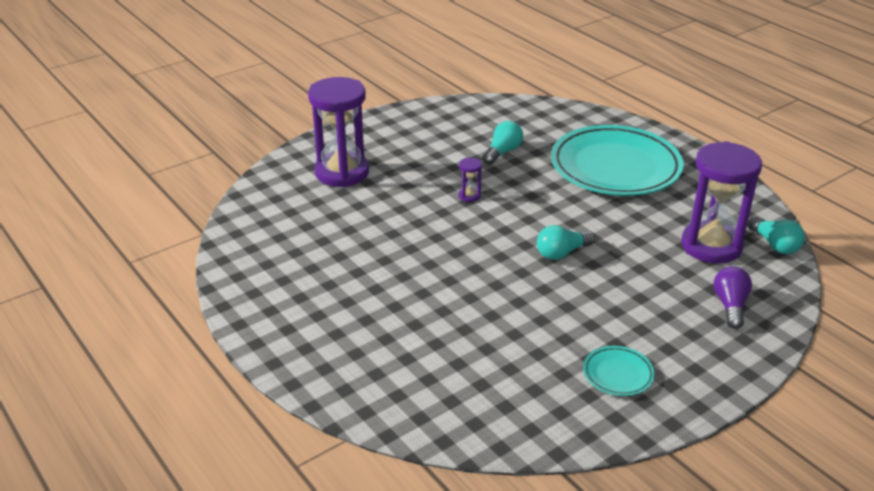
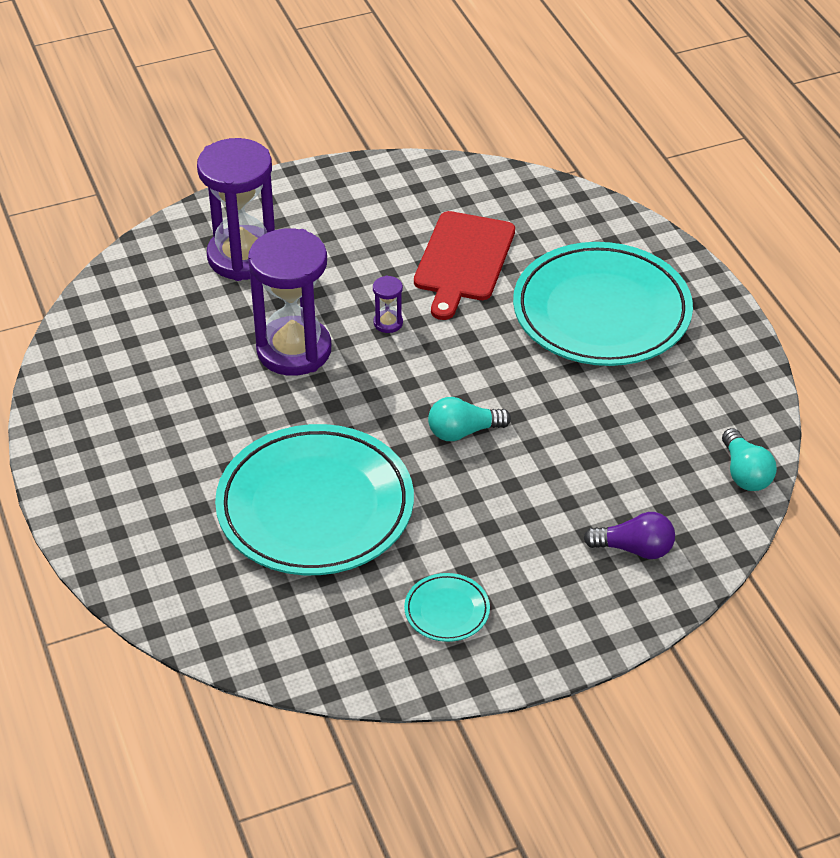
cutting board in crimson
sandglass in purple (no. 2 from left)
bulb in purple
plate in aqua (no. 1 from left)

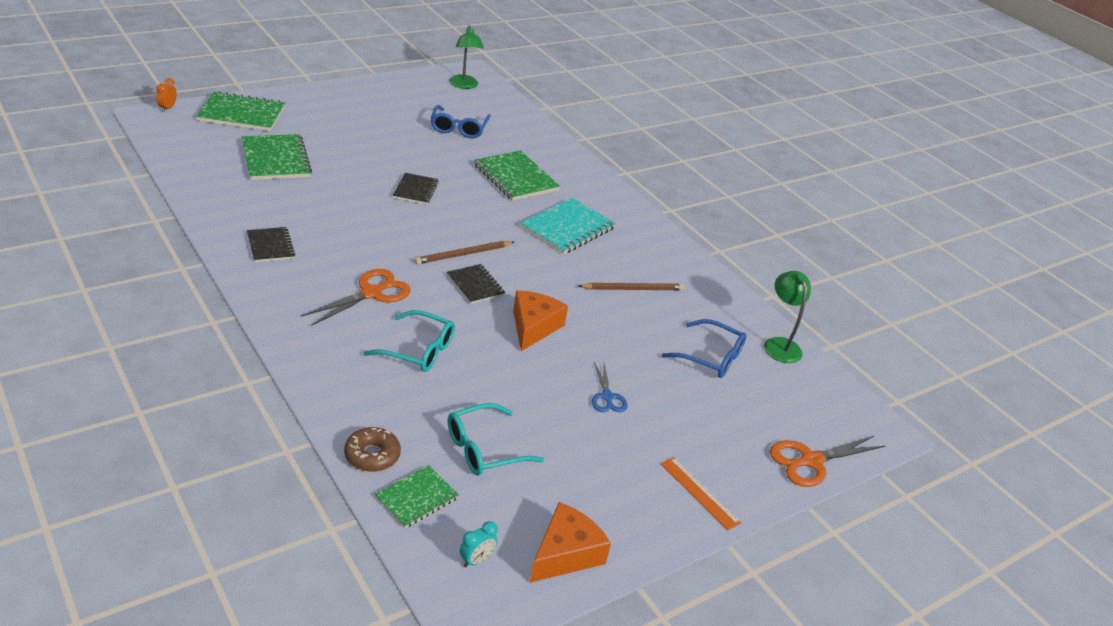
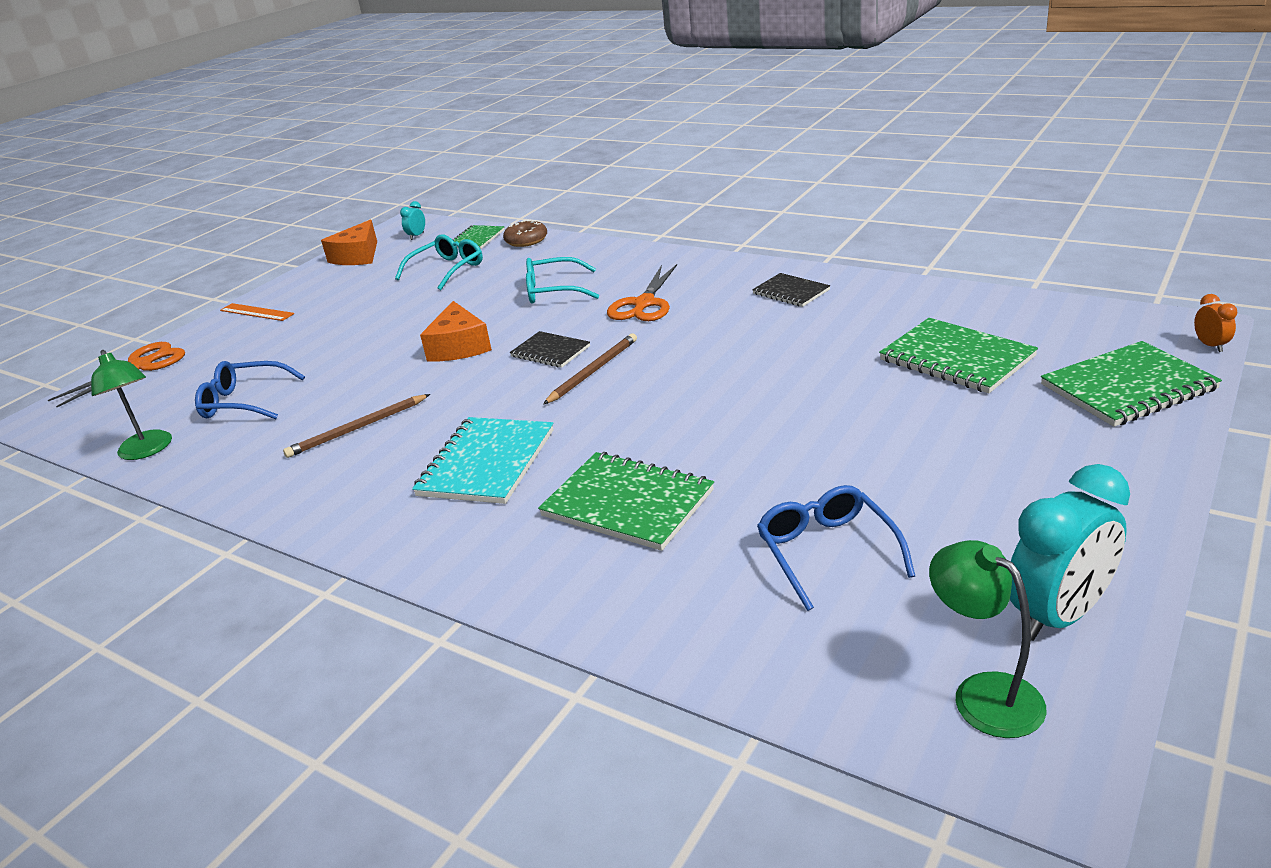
exercise book in jet-black (no. 2 from left in the first image)
pair of scissors in royal blue
bedside clock in aqua (no. 2 from left)

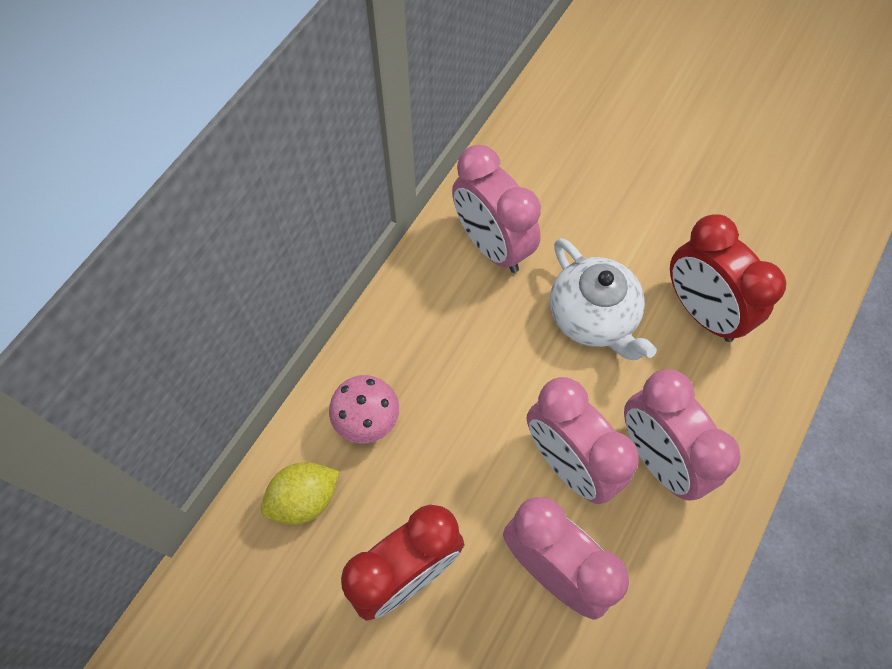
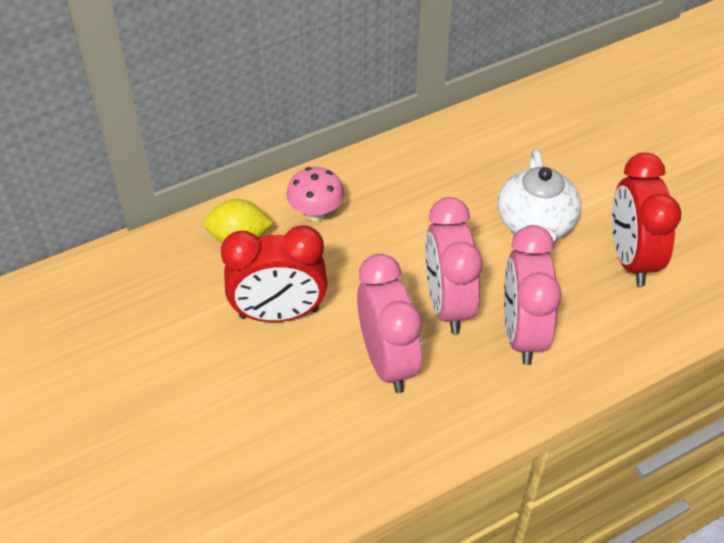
bedside clock in rosy (no. 1 from left in the first image)

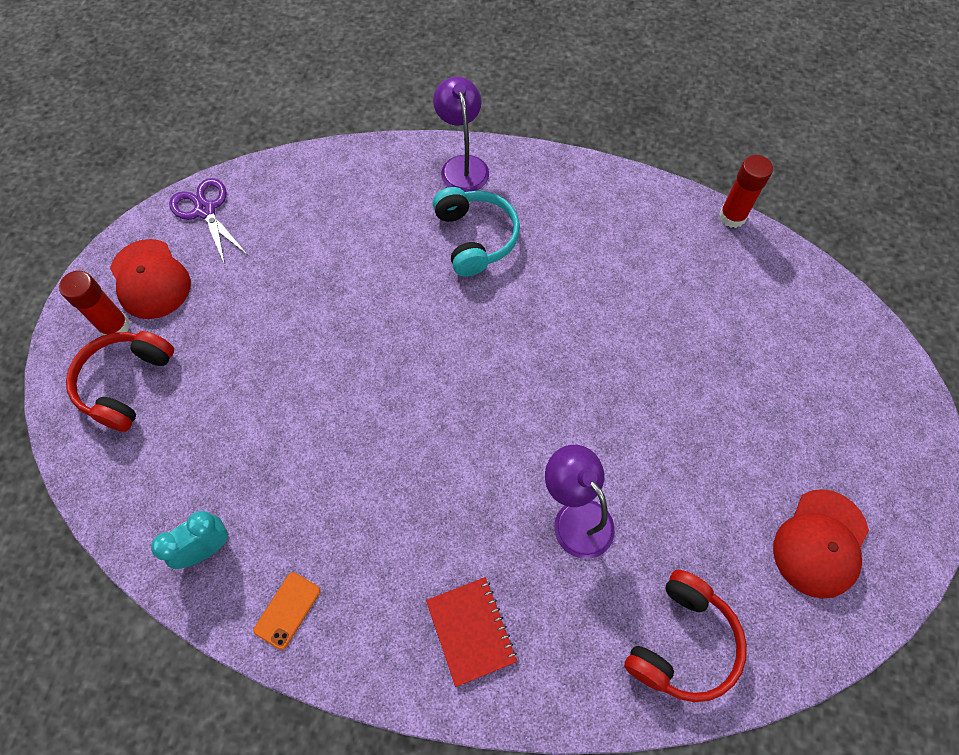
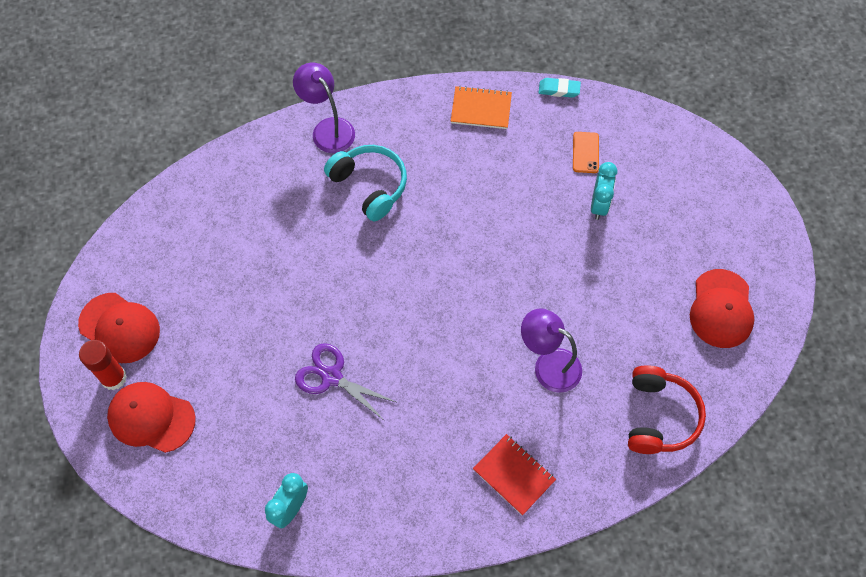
gum eraser in aqua
pair of scissors in purple
baseball cap in crimson (no. 2 from left)
phone in orange-coloured
exercise book in orange-coloured
bedside clock in aqua (no. 2 from left)

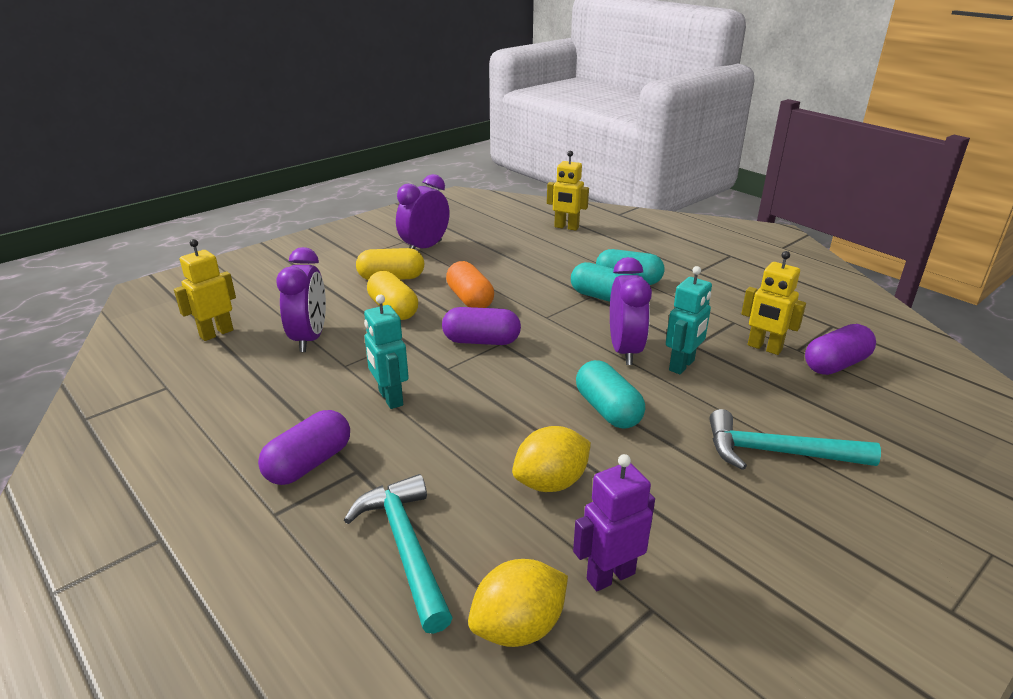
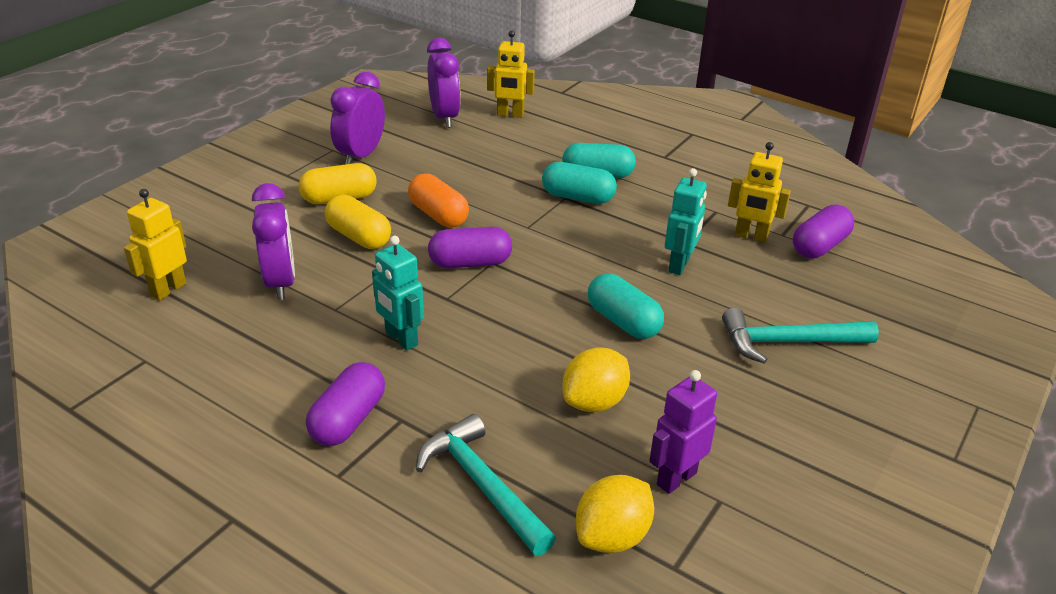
bedside clock in purple (no. 3 from left)

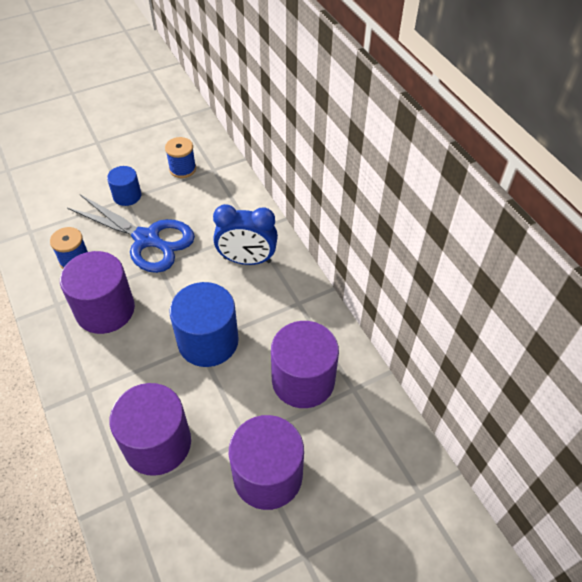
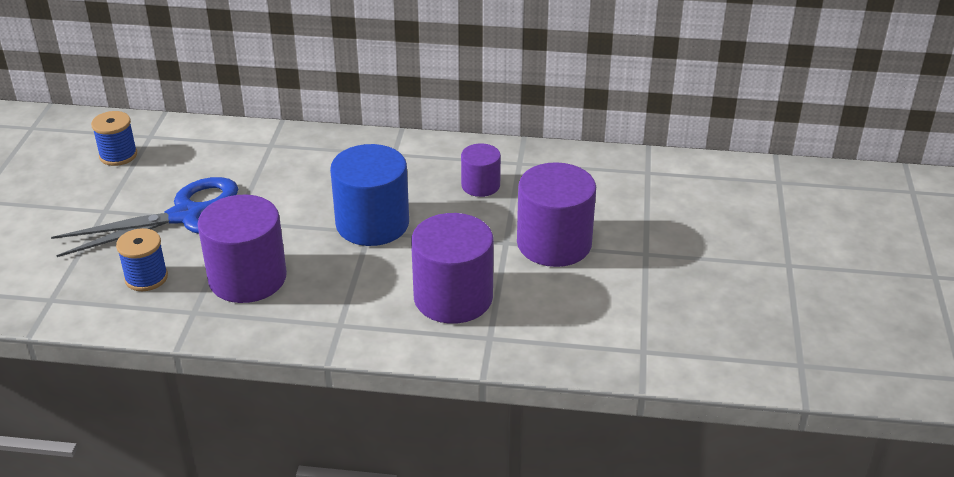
cylinder in royal blue (no. 1 from left in the first image)
bedside clock in royal blue
cylinder in purple (no. 3 from left)

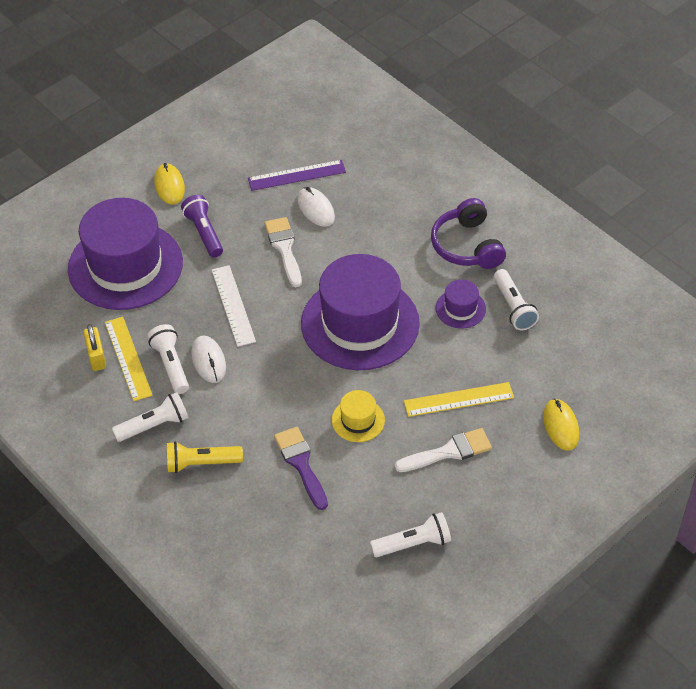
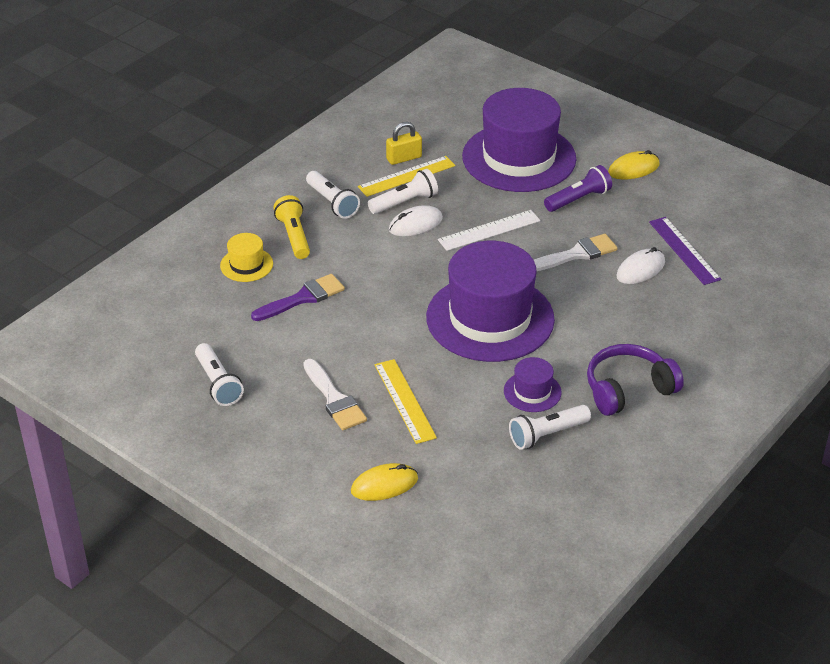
hat in yellow

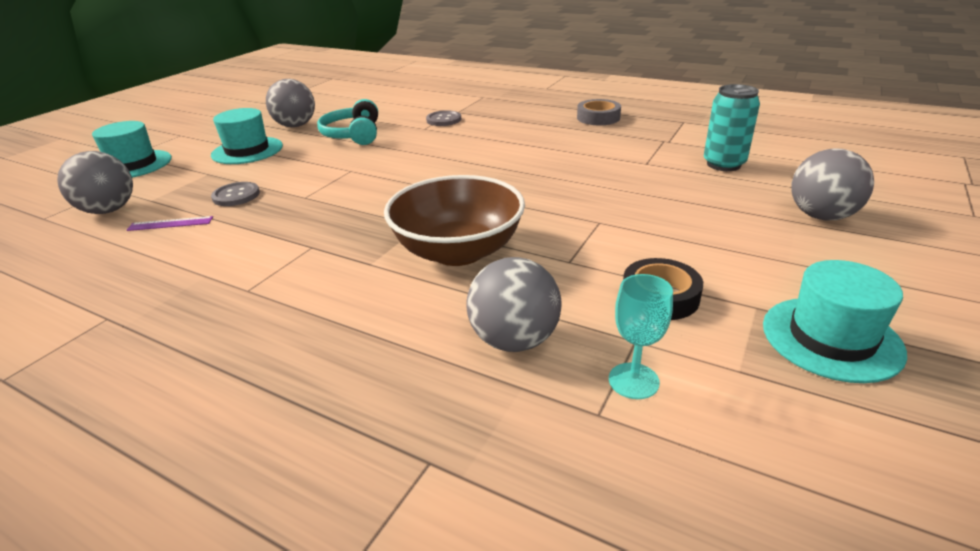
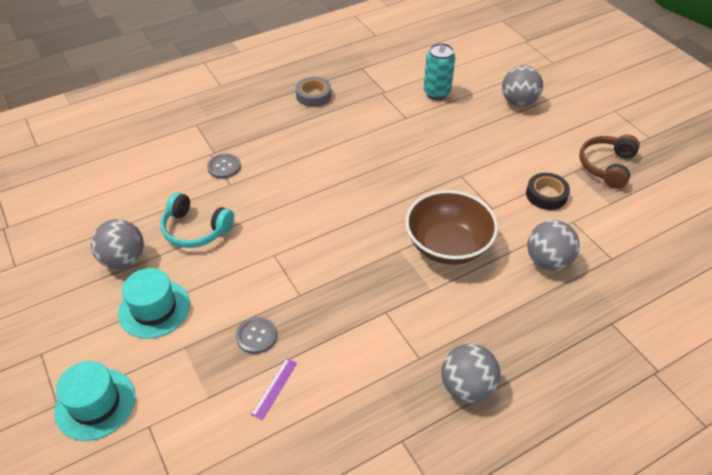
play ball in grey (no. 2 from left)
over-ear headphones in russet
chalice in aqua

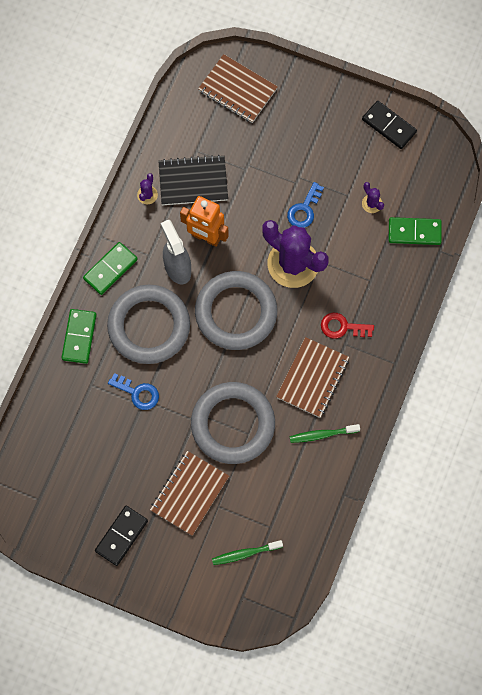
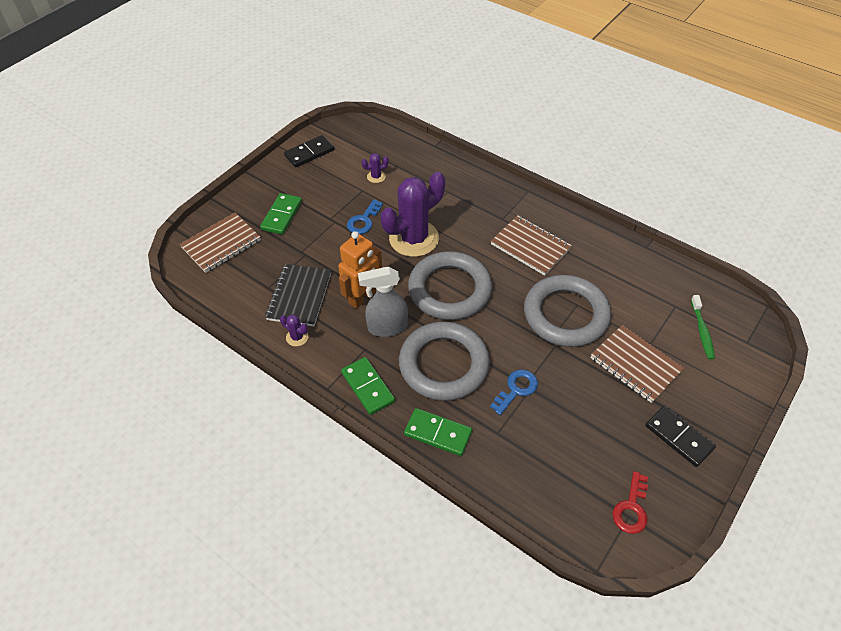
key in royal blue (no. 1 from left)
domino in green (no. 1 from left)
key in crimson
toothbrush in green (no. 2 from left in the first image)

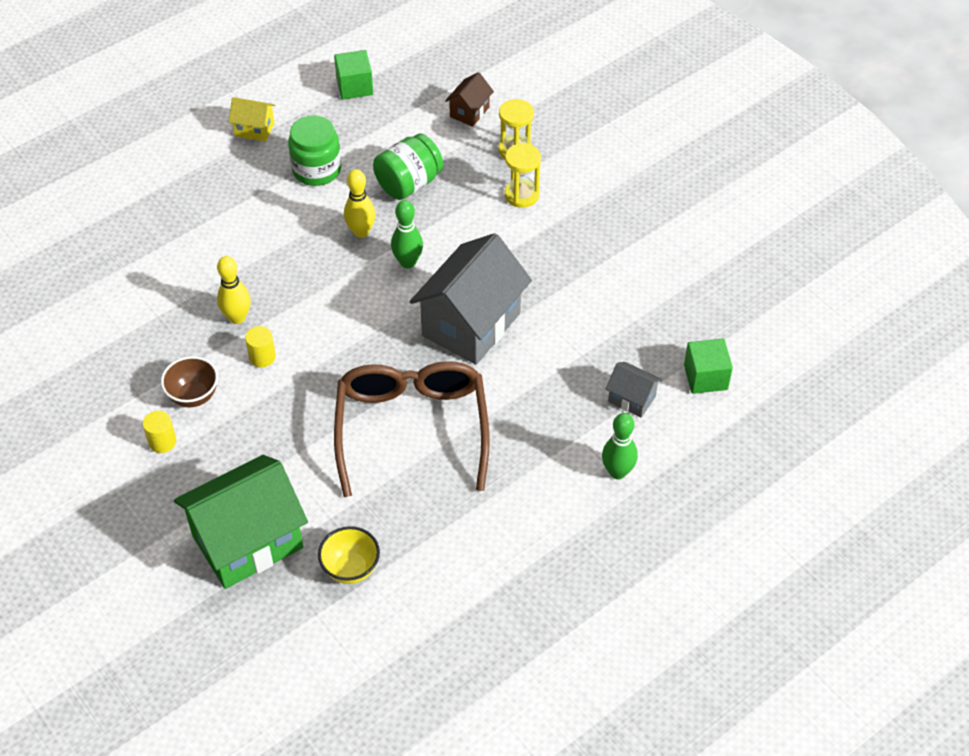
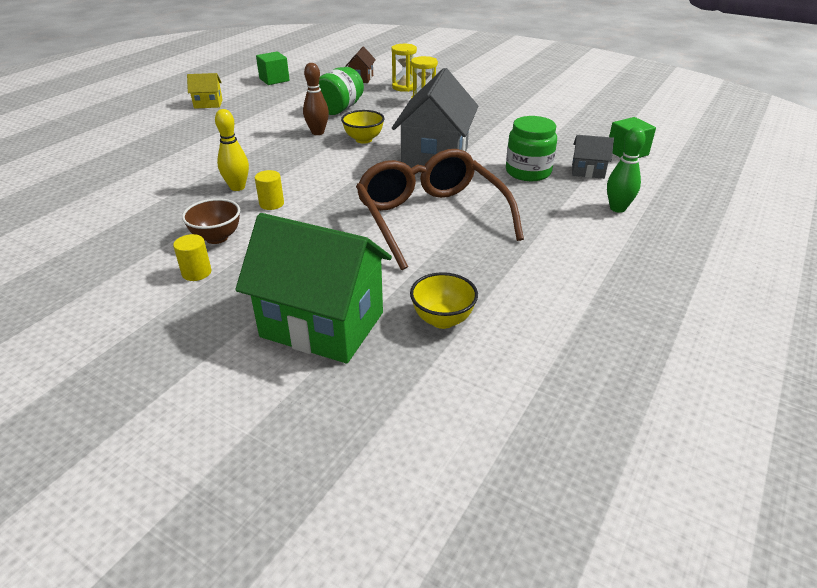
jam jar in green (no. 2 from left)
bowling pin in russet
serving bowl in yellow (no. 1 from left)
cottage in green

